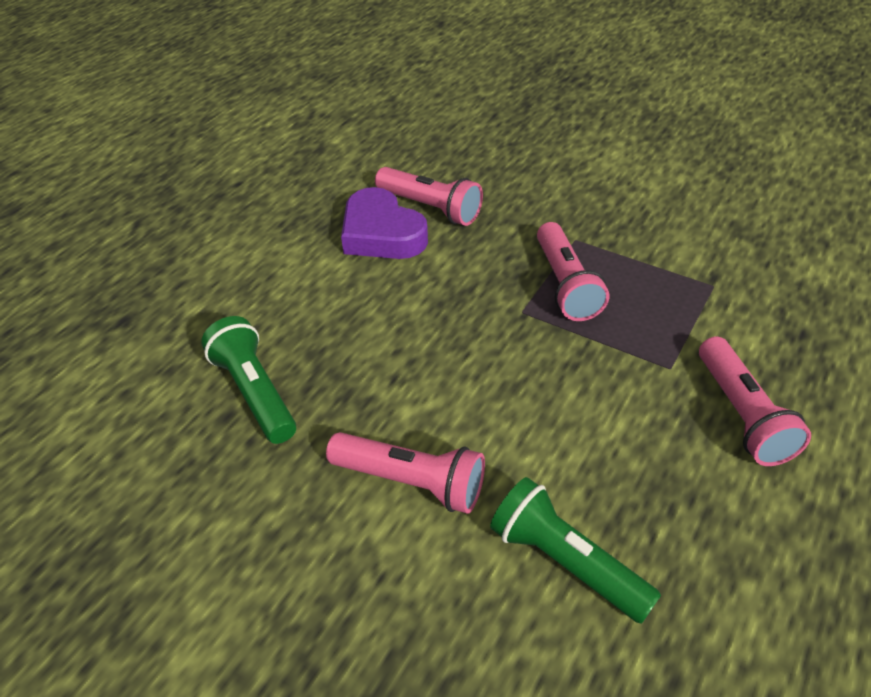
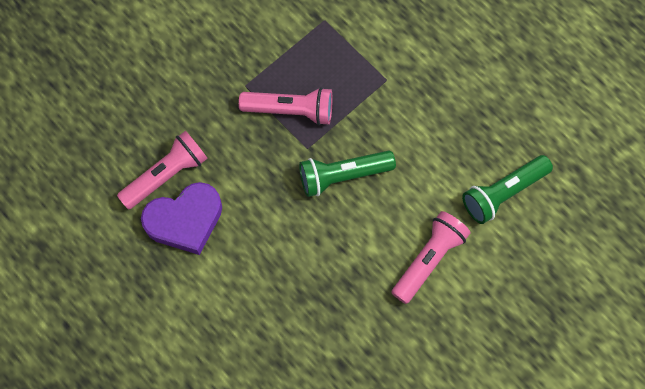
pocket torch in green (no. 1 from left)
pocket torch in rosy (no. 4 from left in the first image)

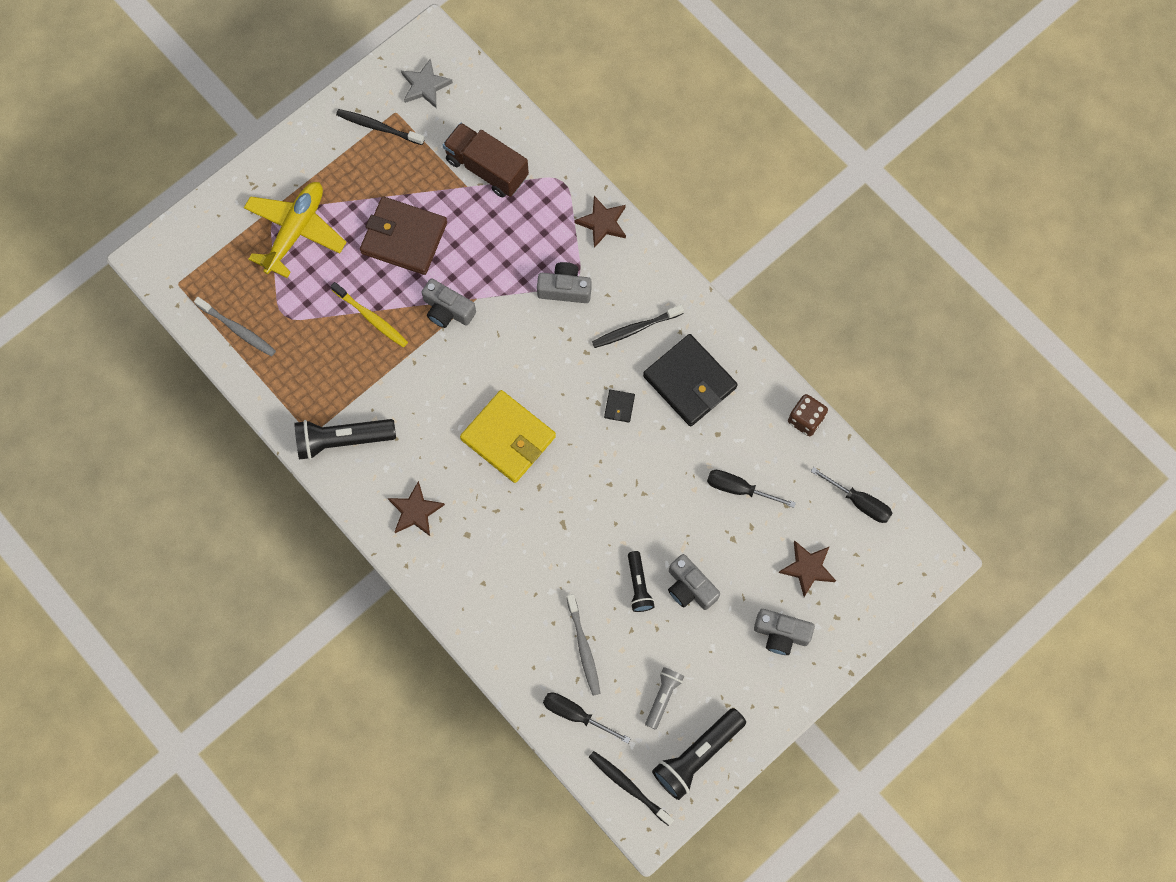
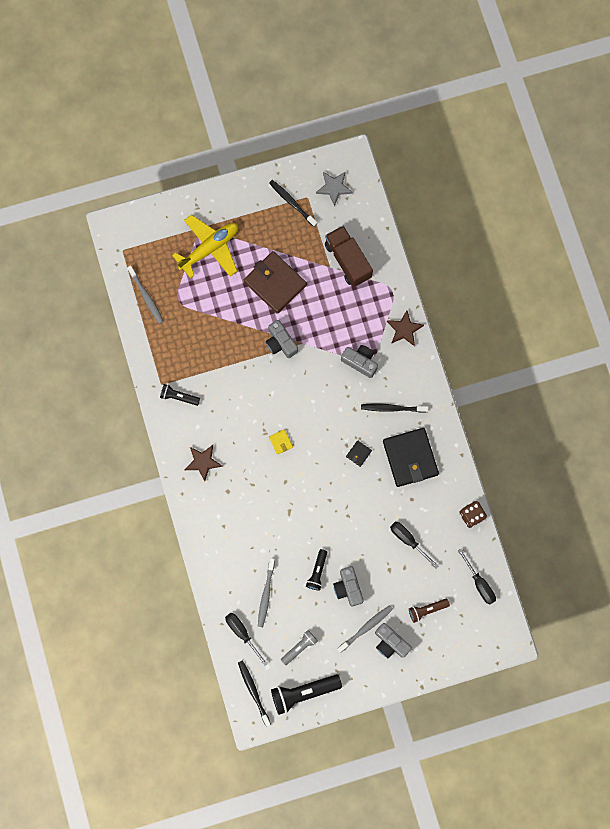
toothbrush in yellow
billfold in yellow
pocket torch in jet-black (no. 1 from left)
pocket torch in russet
toothbrush in grey (no. 3 from left)

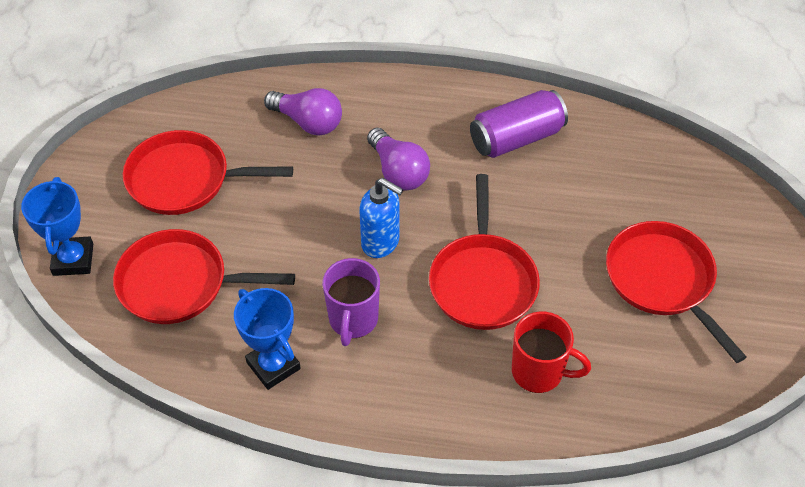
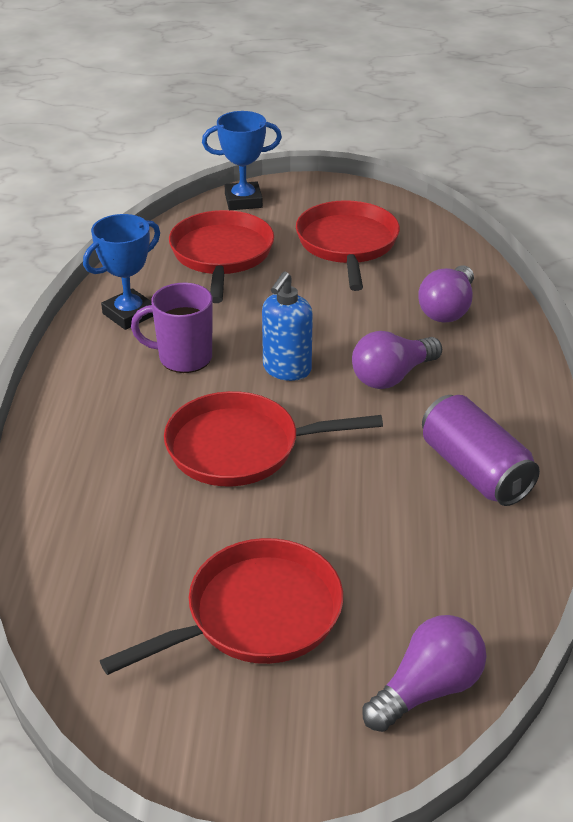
mug in crimson
bulb in purple (no. 2 from left)

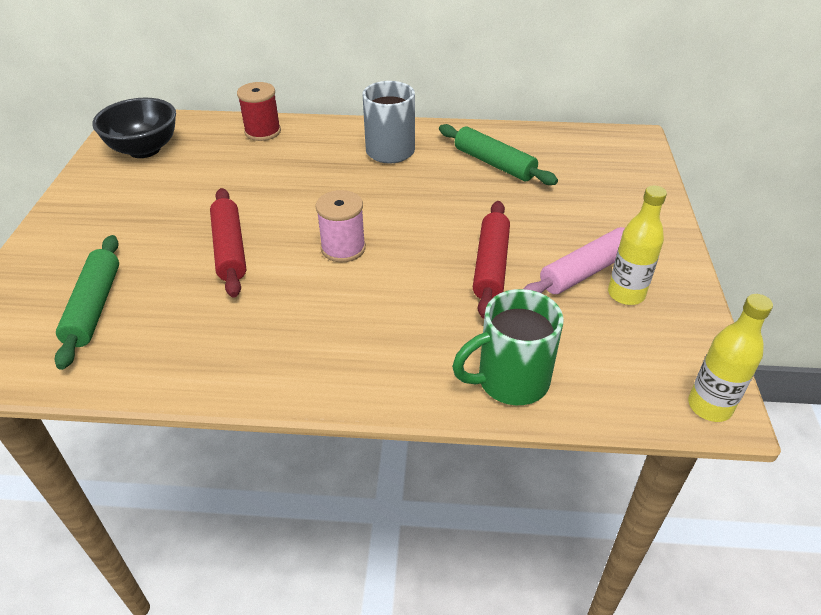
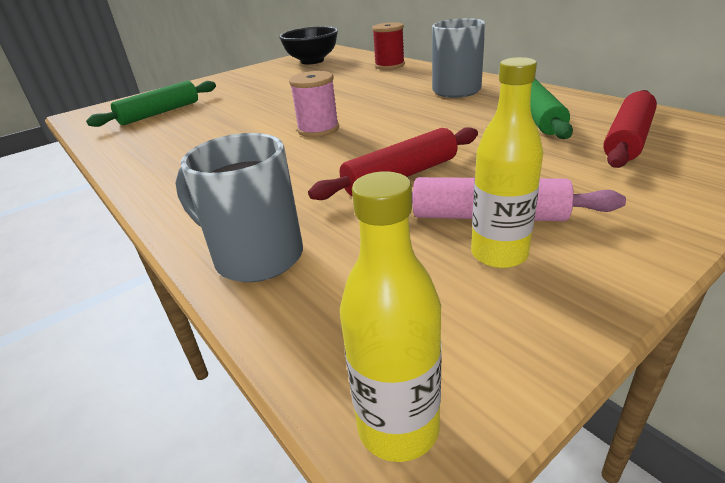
dough roller in crimson (no. 2 from left)
mug in grey (no. 1 from left)

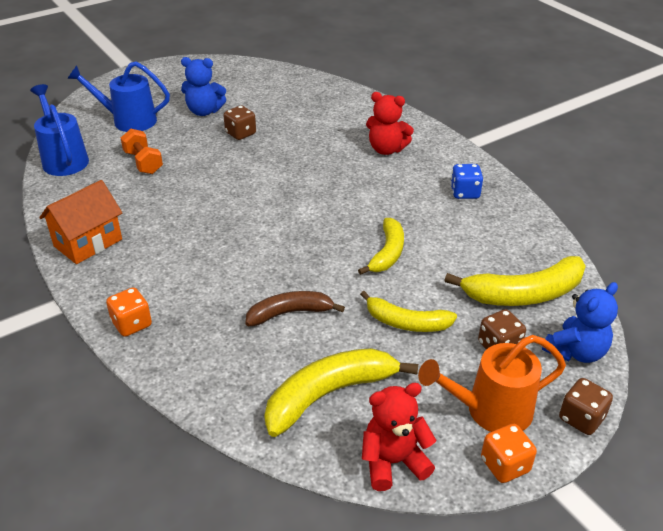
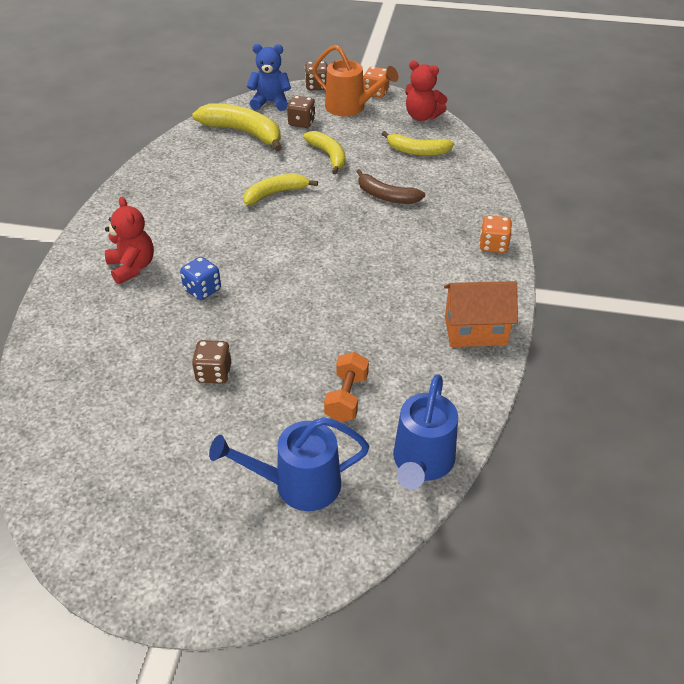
stuffed bear in royal blue (no. 1 from left in the first image)
watering can in royal blue (no. 1 from left)
die in royal blue
toy banana in yellow (no. 4 from left)

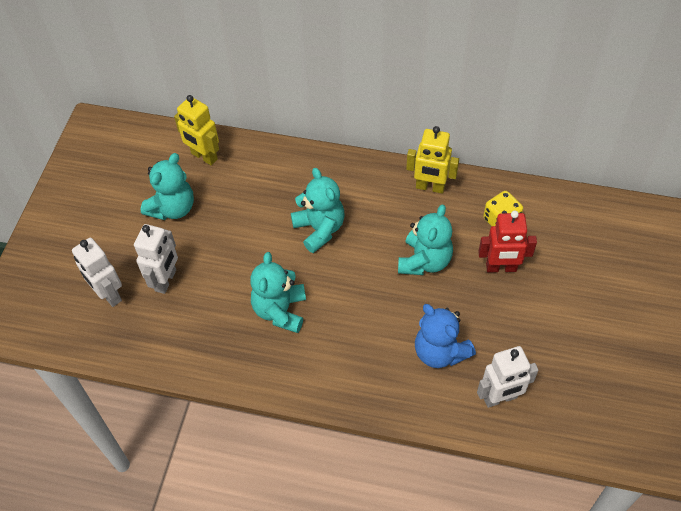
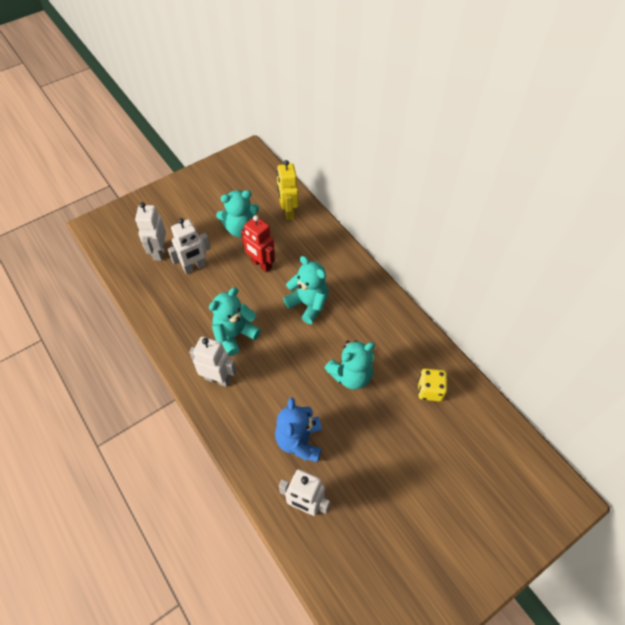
robot figure in yellow (no. 2 from left in the first image)
stuffed bear in aqua (no. 3 from left)
robot figure in crimson
robot figure in snow-white (no. 3 from left)

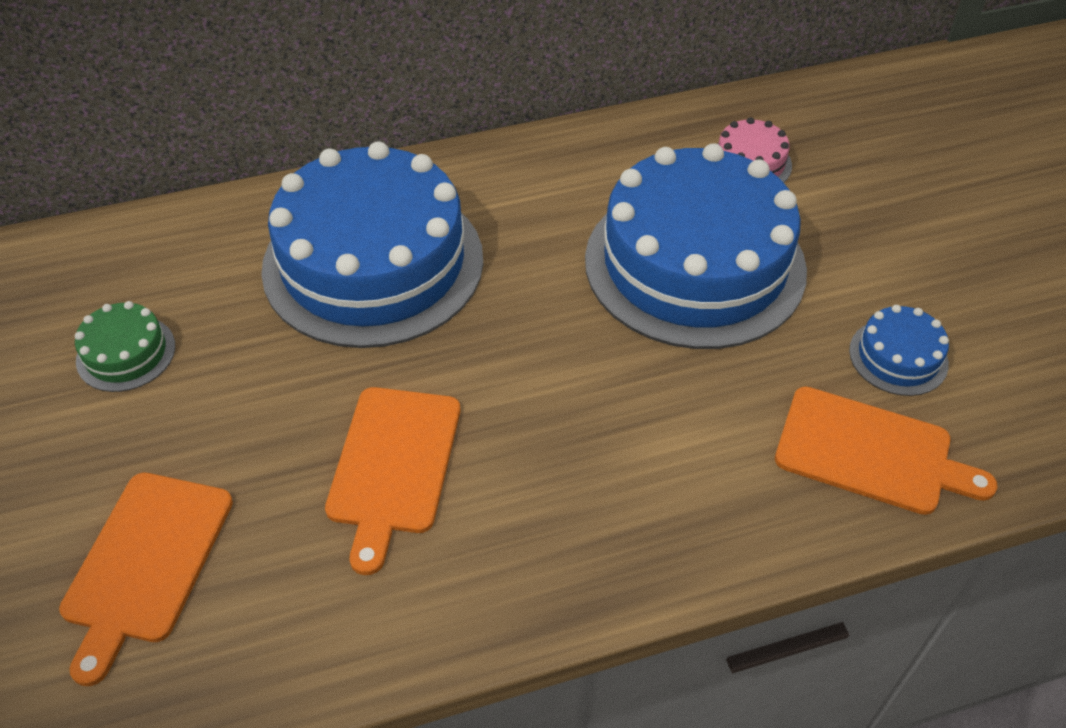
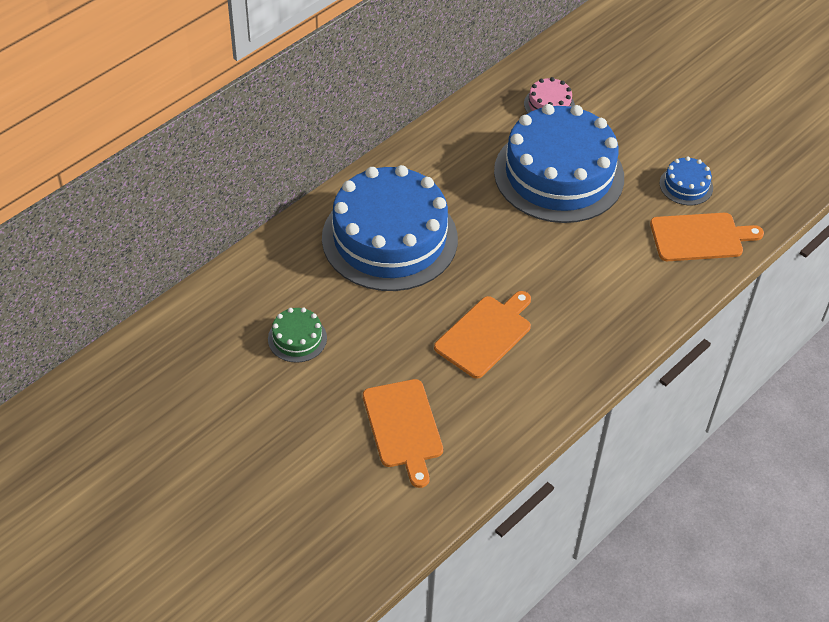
cutting board in orange-coloured (no. 2 from left)

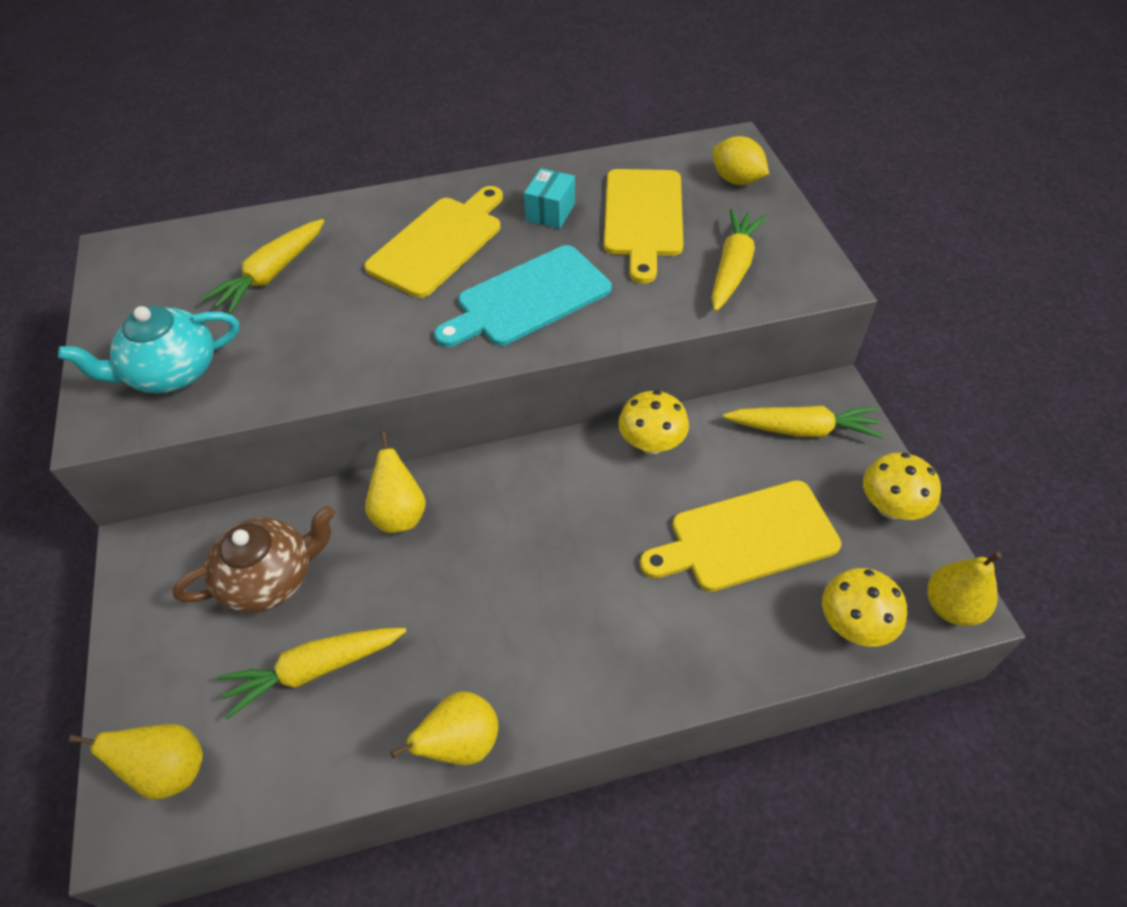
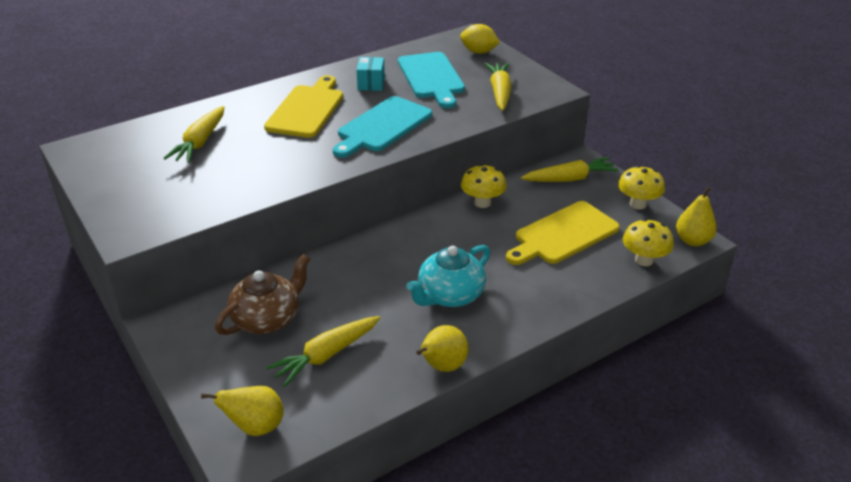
cutting board in aqua (no. 2 from left)
teapot in aqua
toy pear in yellow (no. 2 from left in the first image)

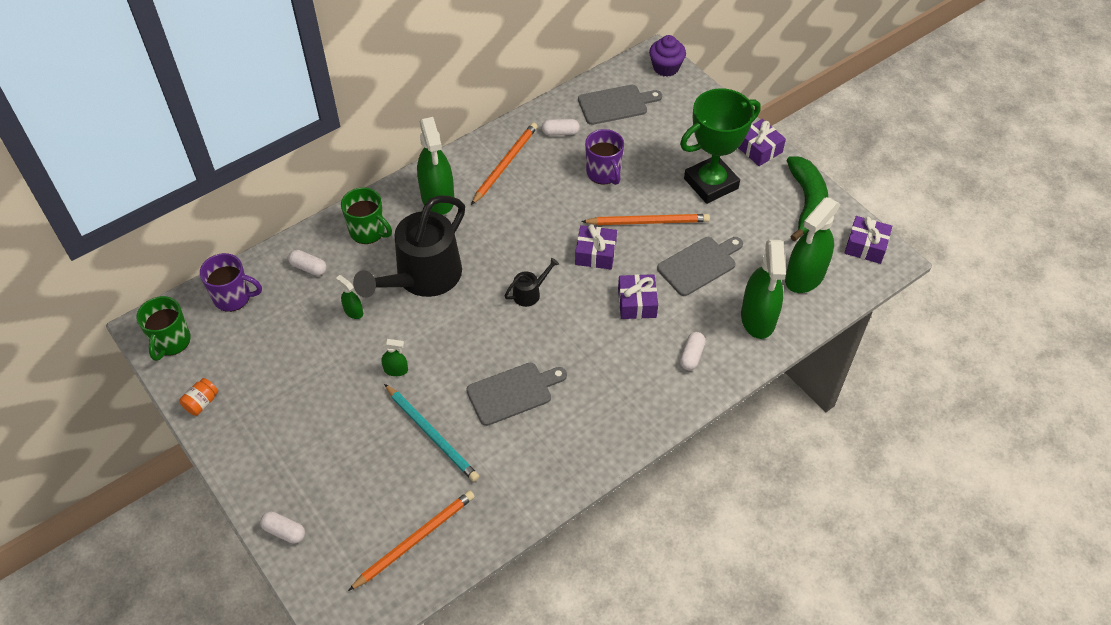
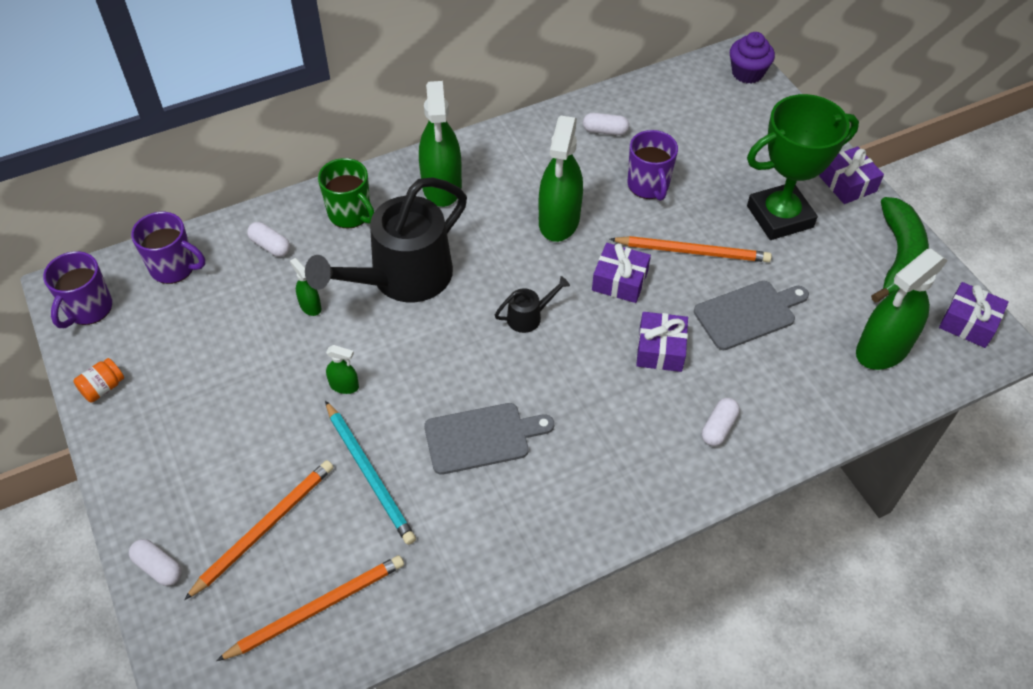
cutting board in grey (no. 2 from left in the first image)
wooden pencil in orange-coloured (no. 1 from left)
spray bottle in green (no. 4 from left)
mug in purple (no. 1 from left)

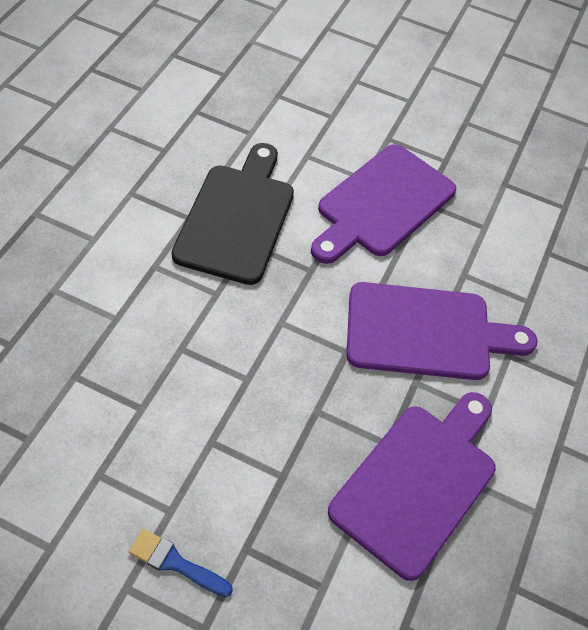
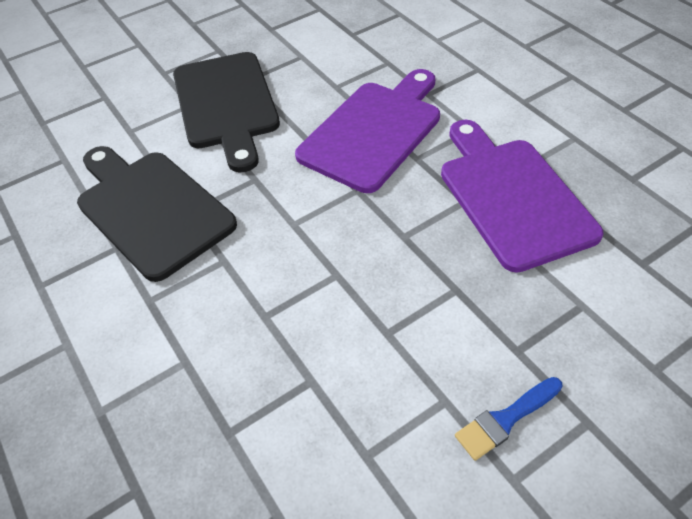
cutting board in jet-black (no. 2 from left)

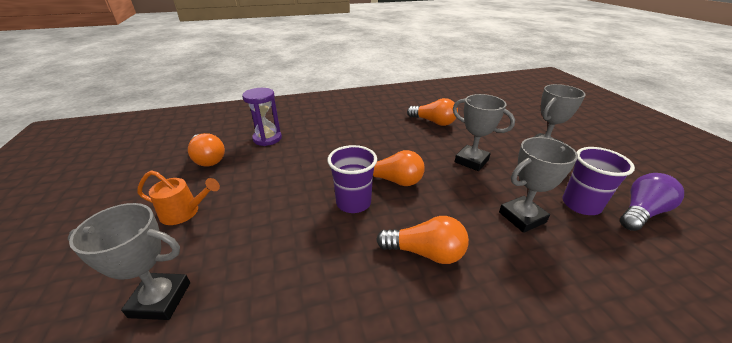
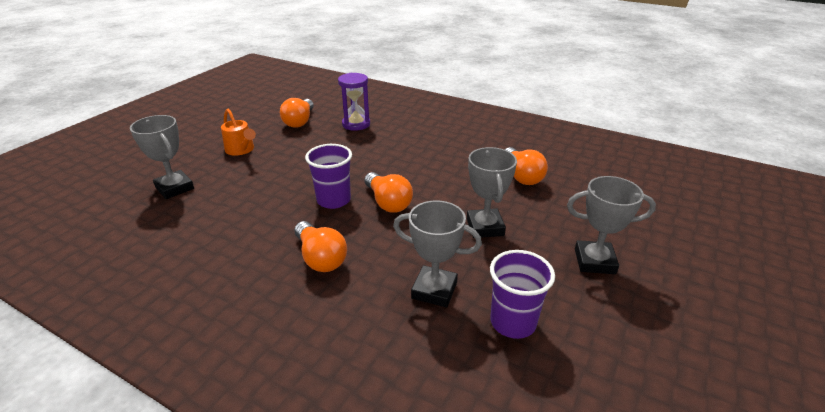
bulb in purple

